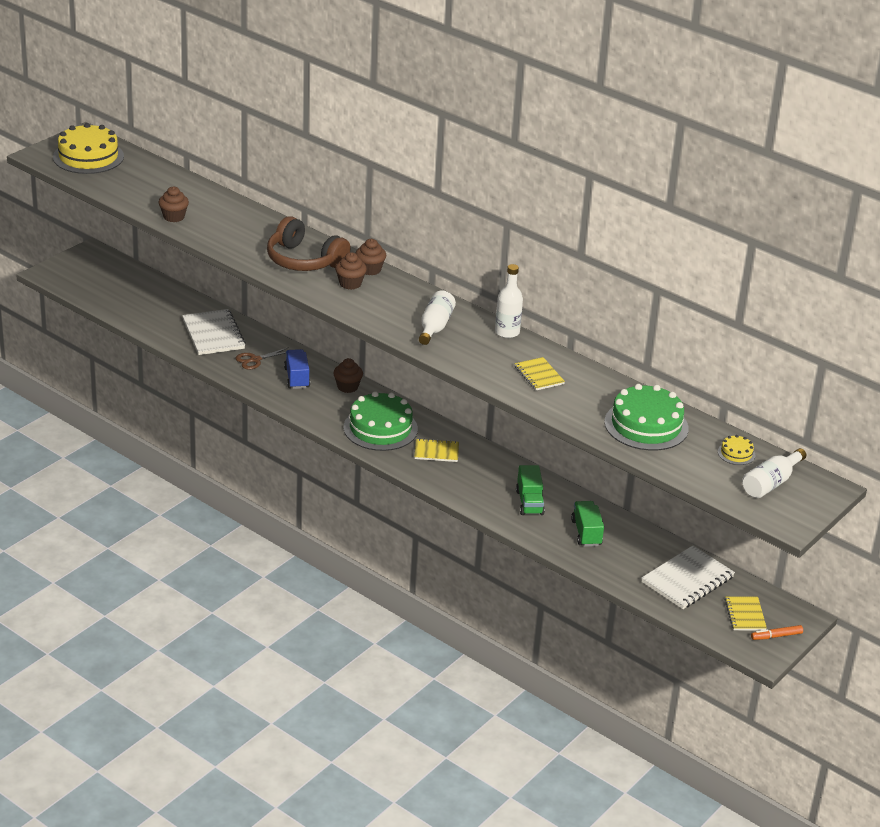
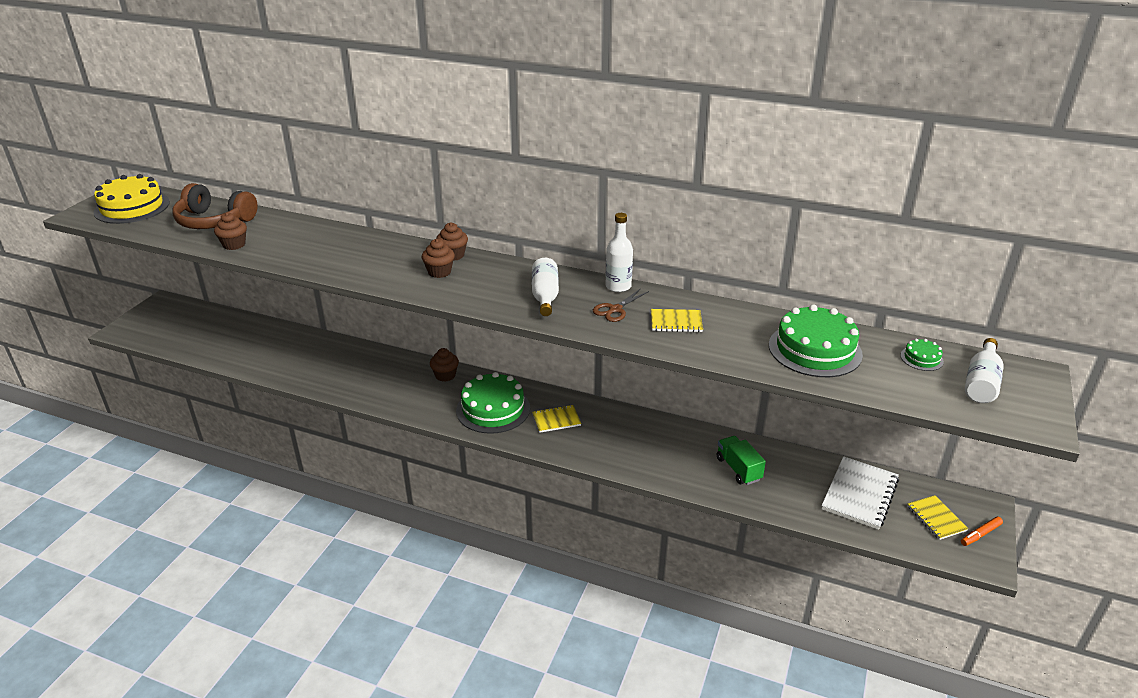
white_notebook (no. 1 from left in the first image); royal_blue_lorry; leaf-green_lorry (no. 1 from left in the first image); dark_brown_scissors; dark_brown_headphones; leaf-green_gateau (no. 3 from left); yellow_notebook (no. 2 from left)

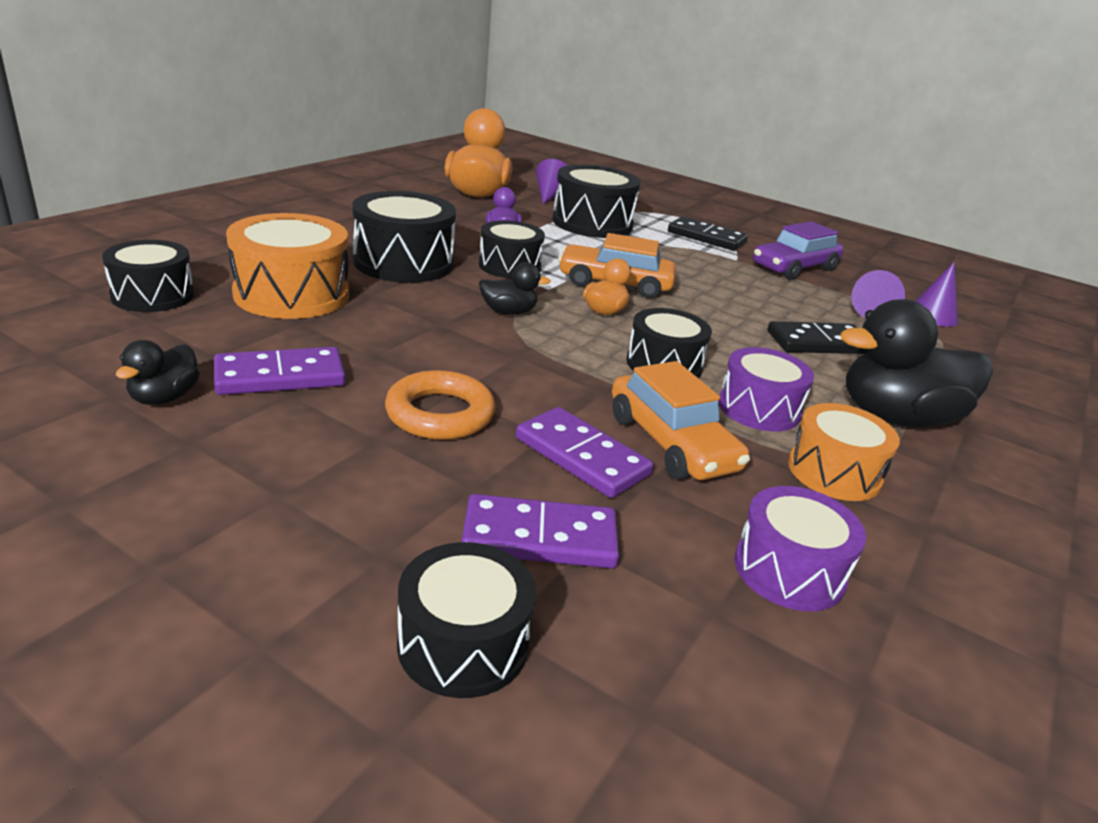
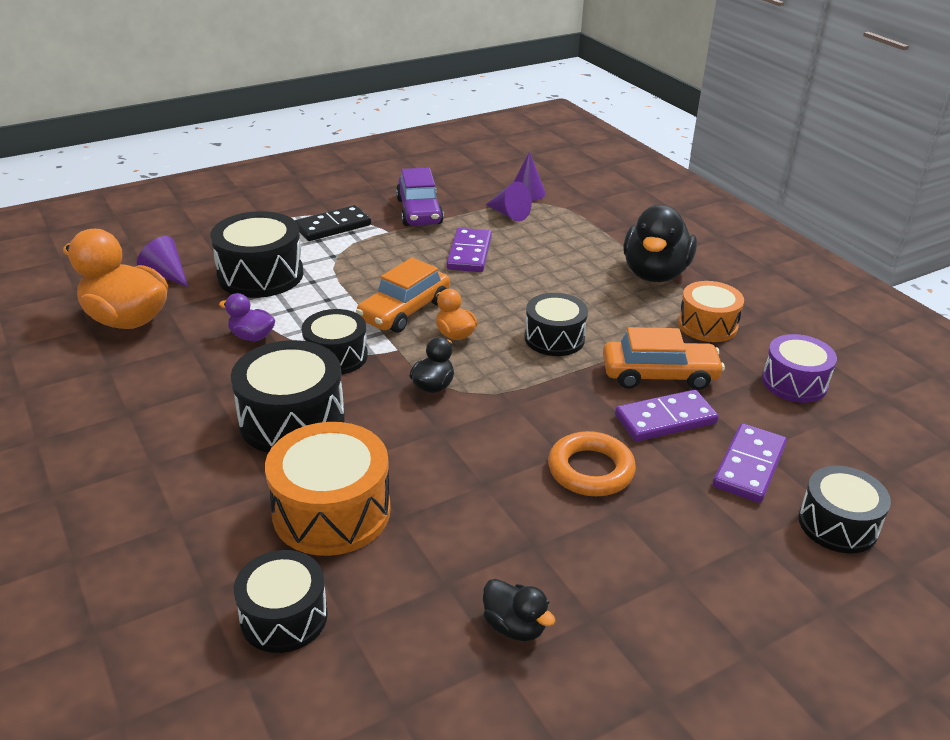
royal_purple_snare_drum (no. 1 from left in the first image); black_domino (no. 2 from left in the first image); royal_purple_domino (no. 1 from left)

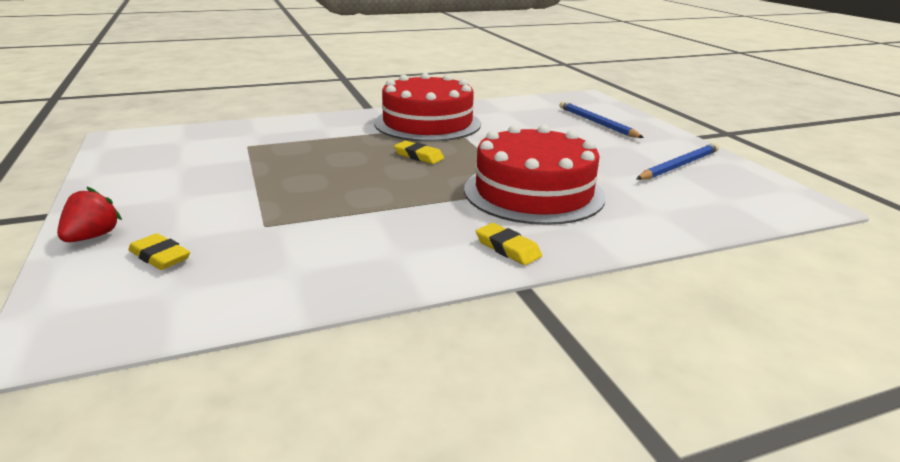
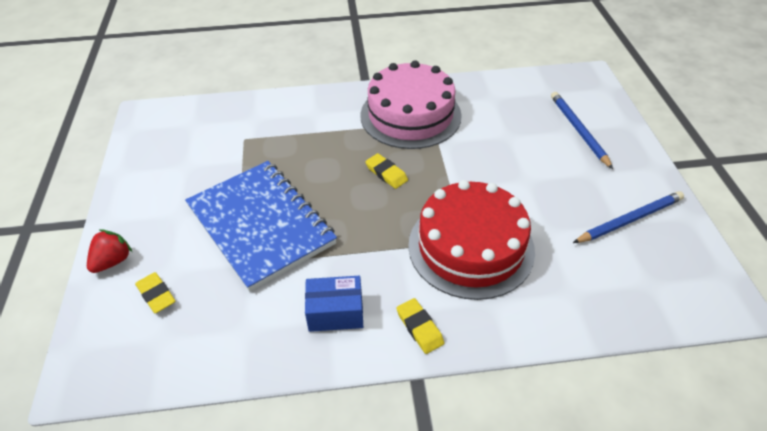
royal_blue_notebook; royal_blue_box; rose-pink_gateau

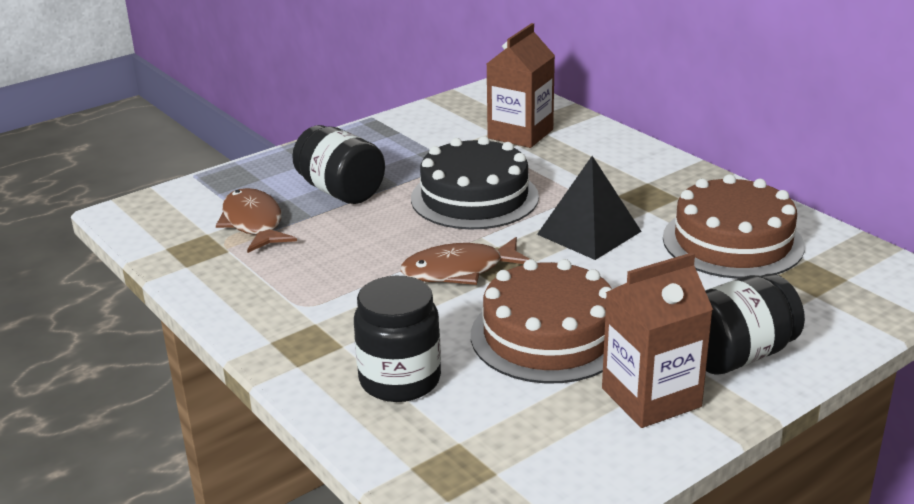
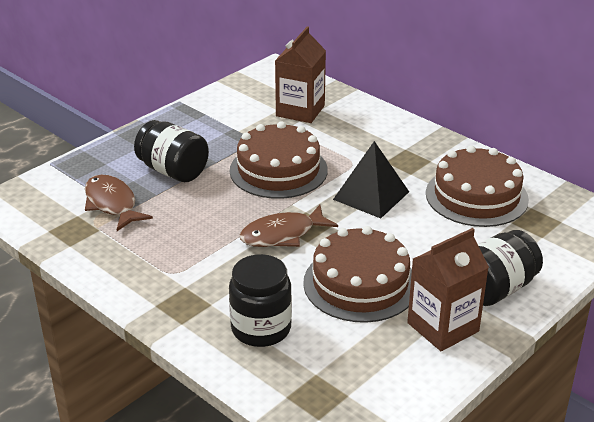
dark_brown_gateau (no. 1 from left)

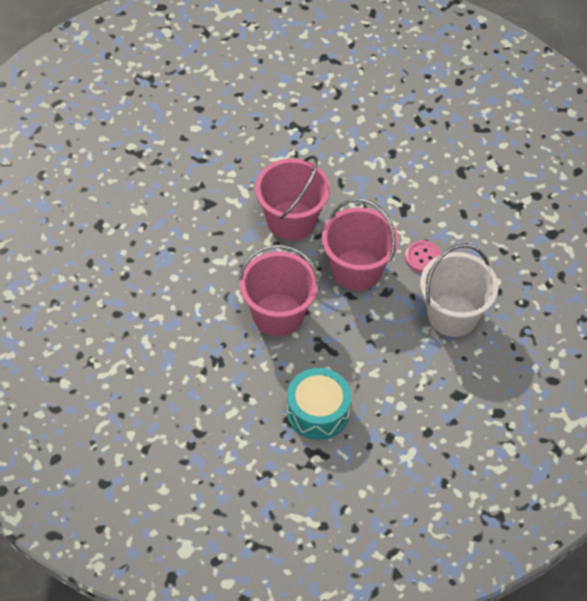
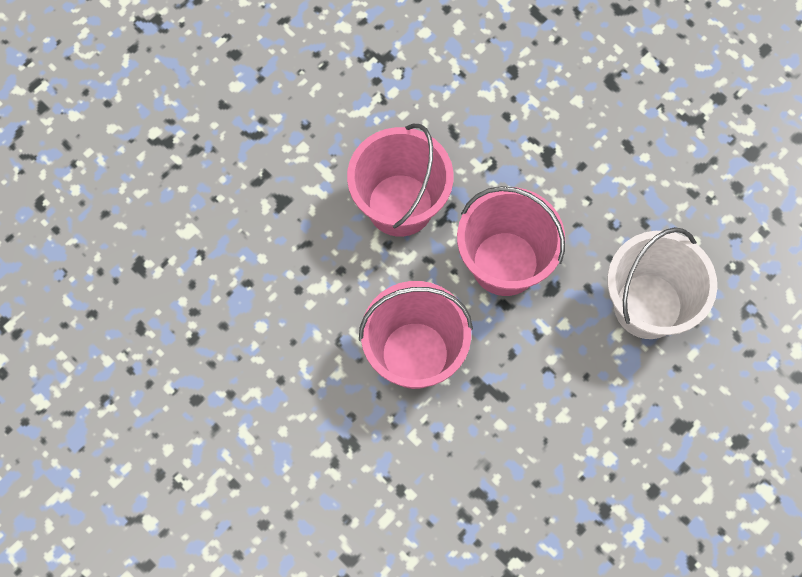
aqua_snare_drum; rose-pink_shirt_button

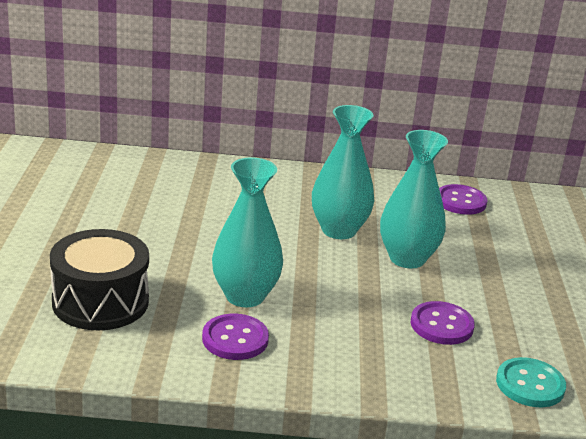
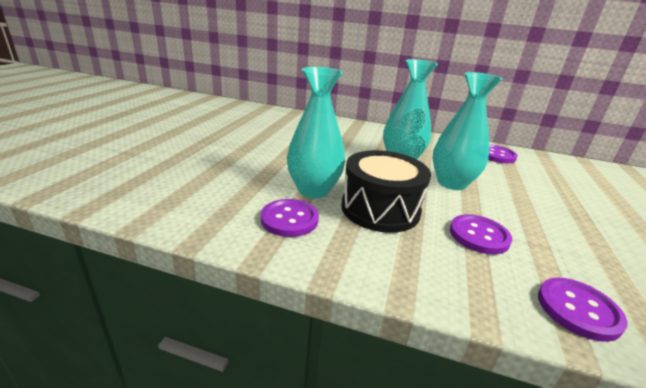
black_snare_drum; royal_purple_shirt_button (no. 4 from left)

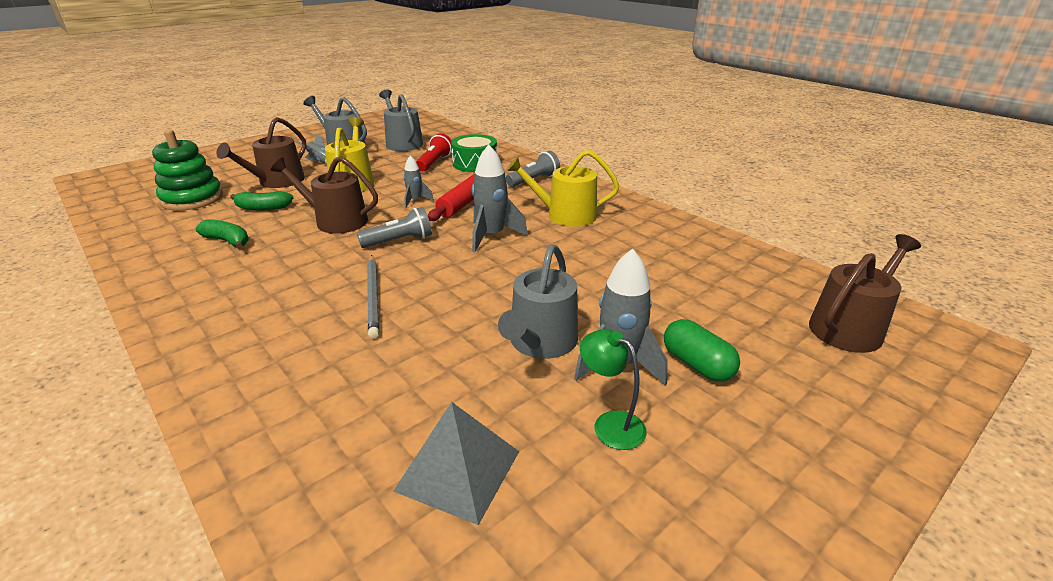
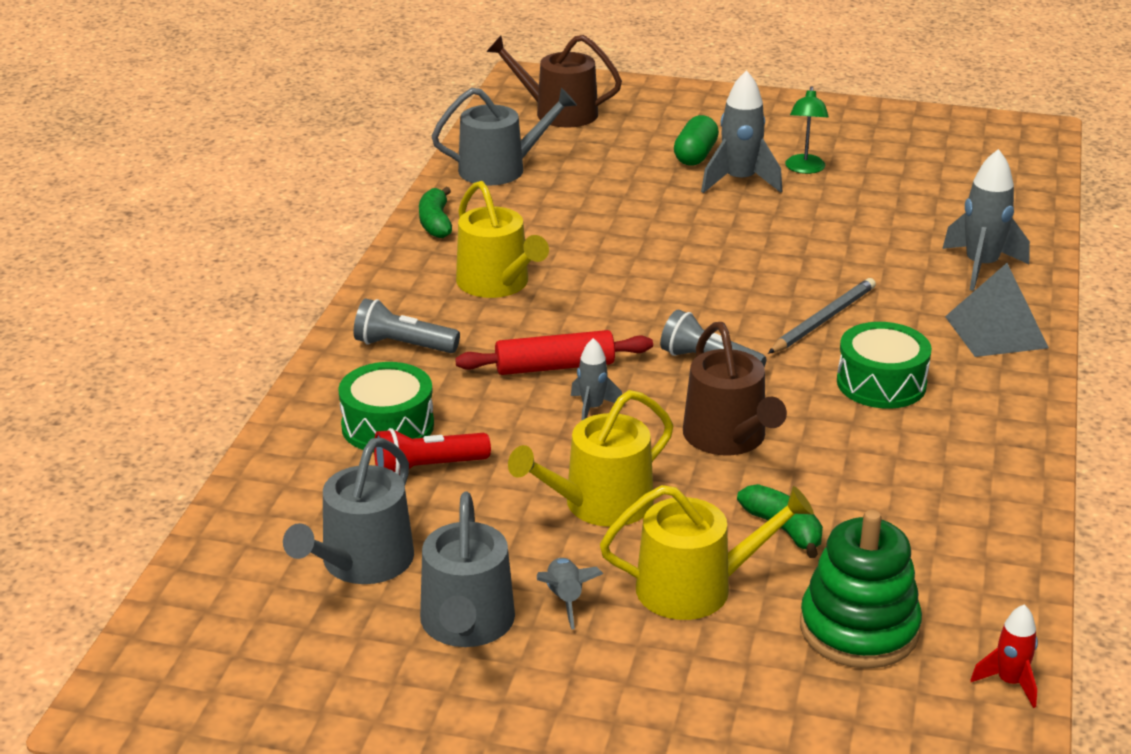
leaf-green_snare_drum (no. 2 from left); red_spaceship; leaf-green_banana_fruit (no. 1 from left); gray_solid_pyramid; gray_spaceship (no. 4 from left); gray_watering_can (no. 3 from left); yellow_watering_can (no. 3 from left)

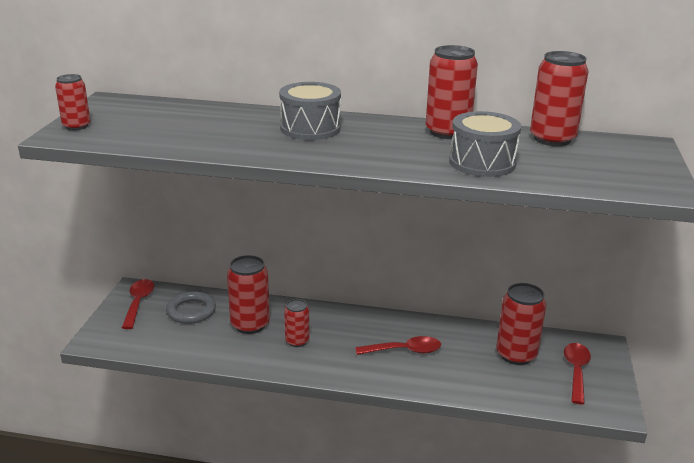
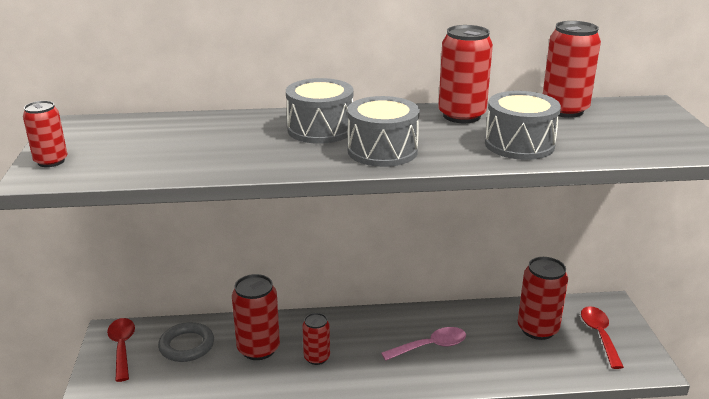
gray_snare_drum (no. 2 from left); rose-pink_teaspoon

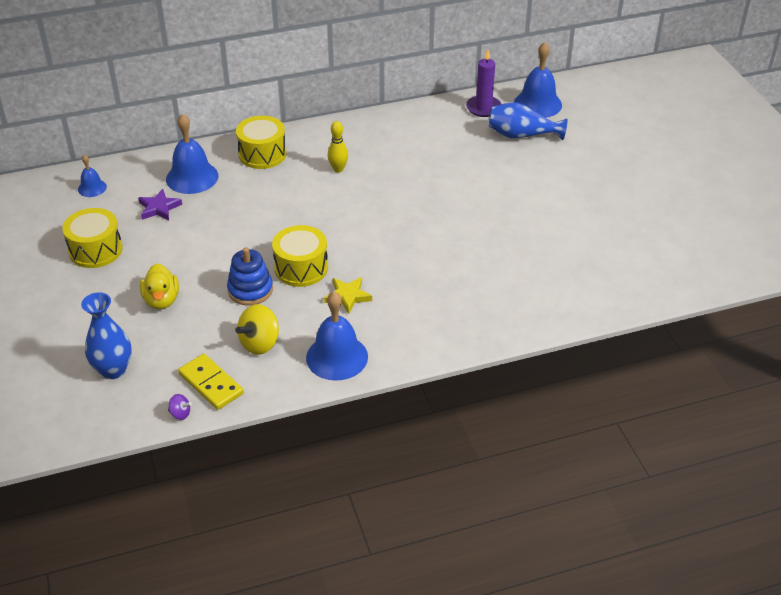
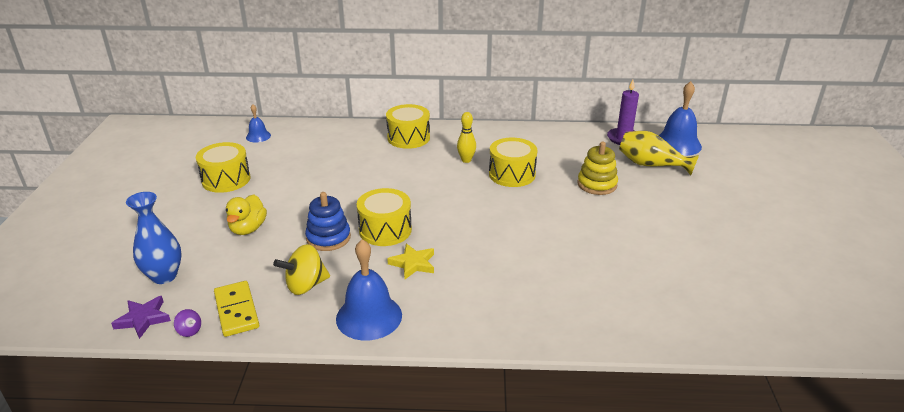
royal_blue_bell (no. 2 from left in the first image); yellow_snare_drum (no. 4 from left); yellow_ring_stacker; royal_purple_star; yellow_flower_vase

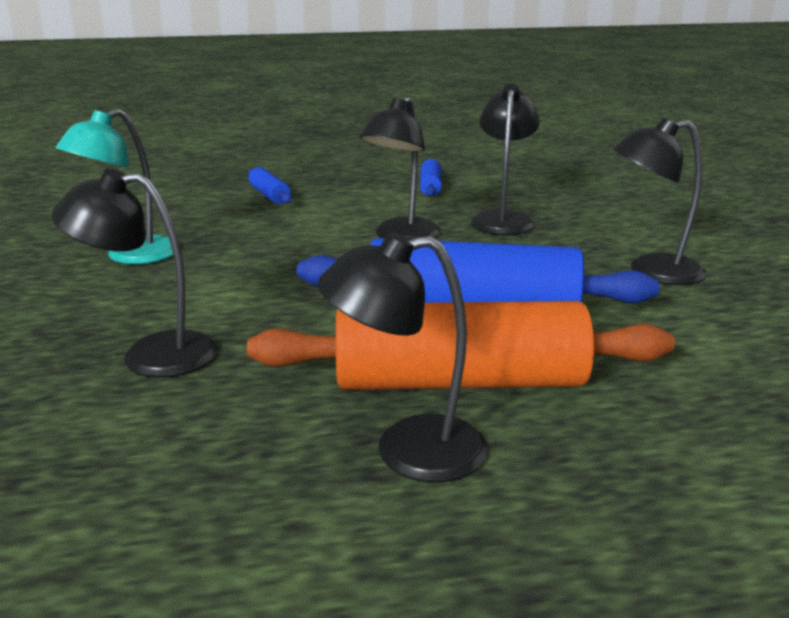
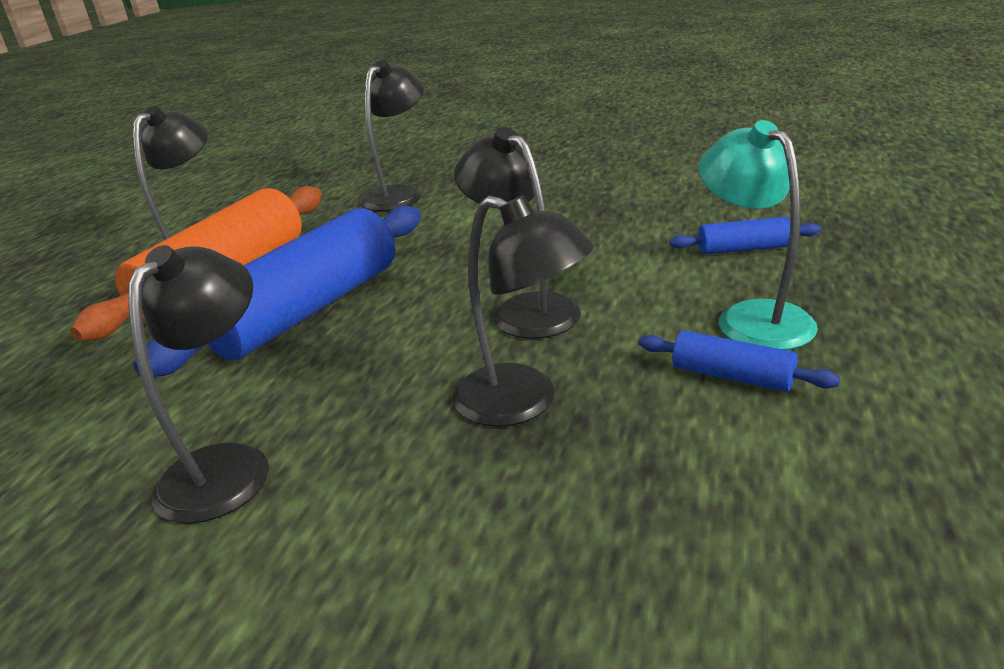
aqua_desk_lamp

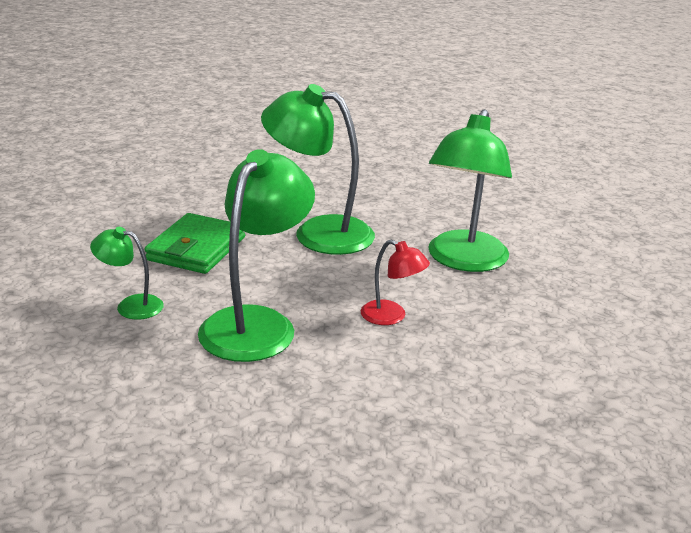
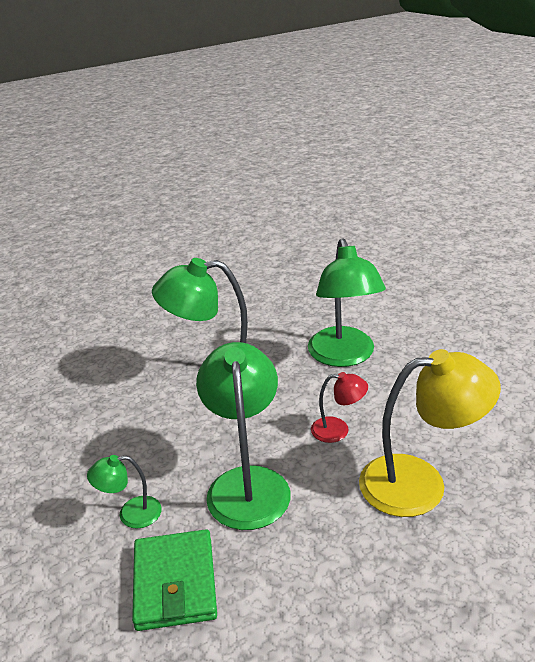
yellow_desk_lamp; leaf-green_wallet

